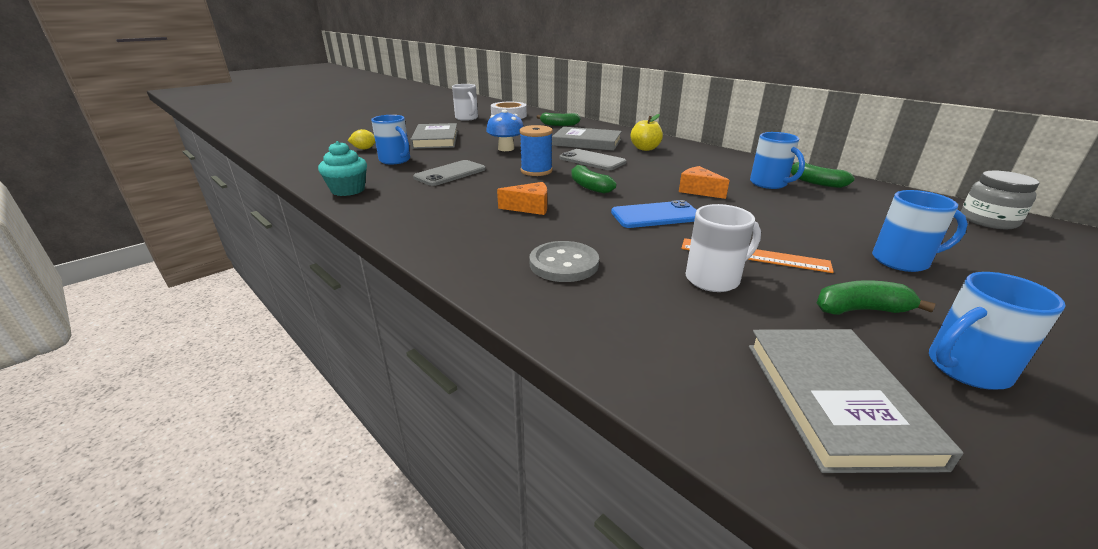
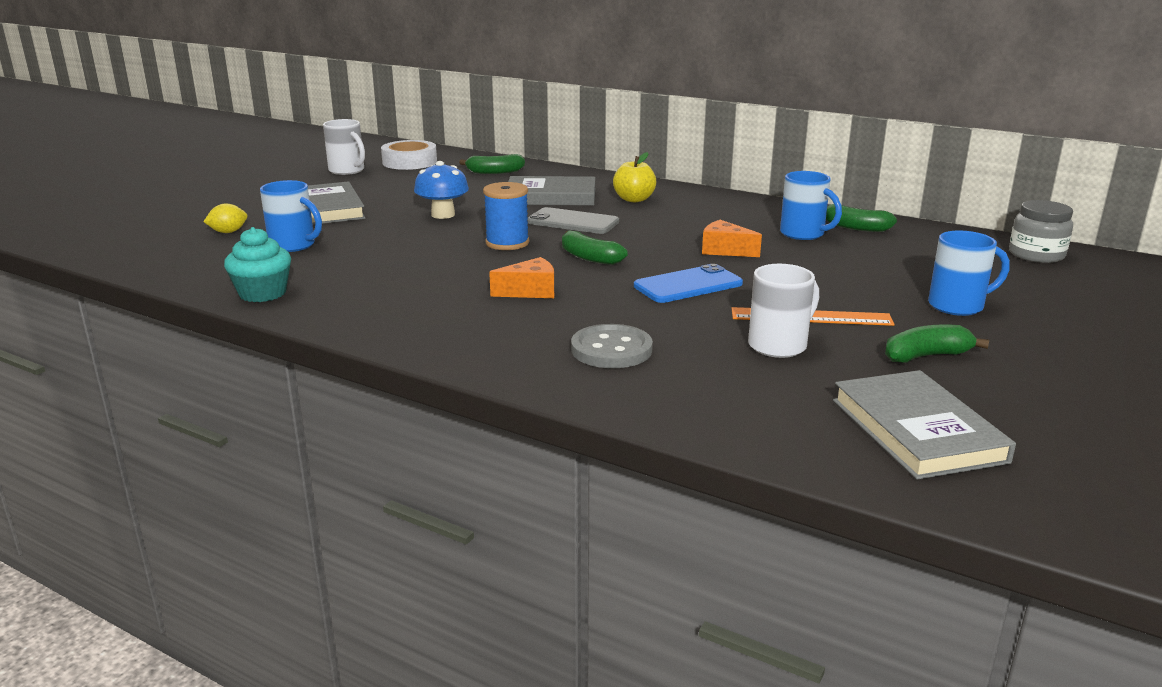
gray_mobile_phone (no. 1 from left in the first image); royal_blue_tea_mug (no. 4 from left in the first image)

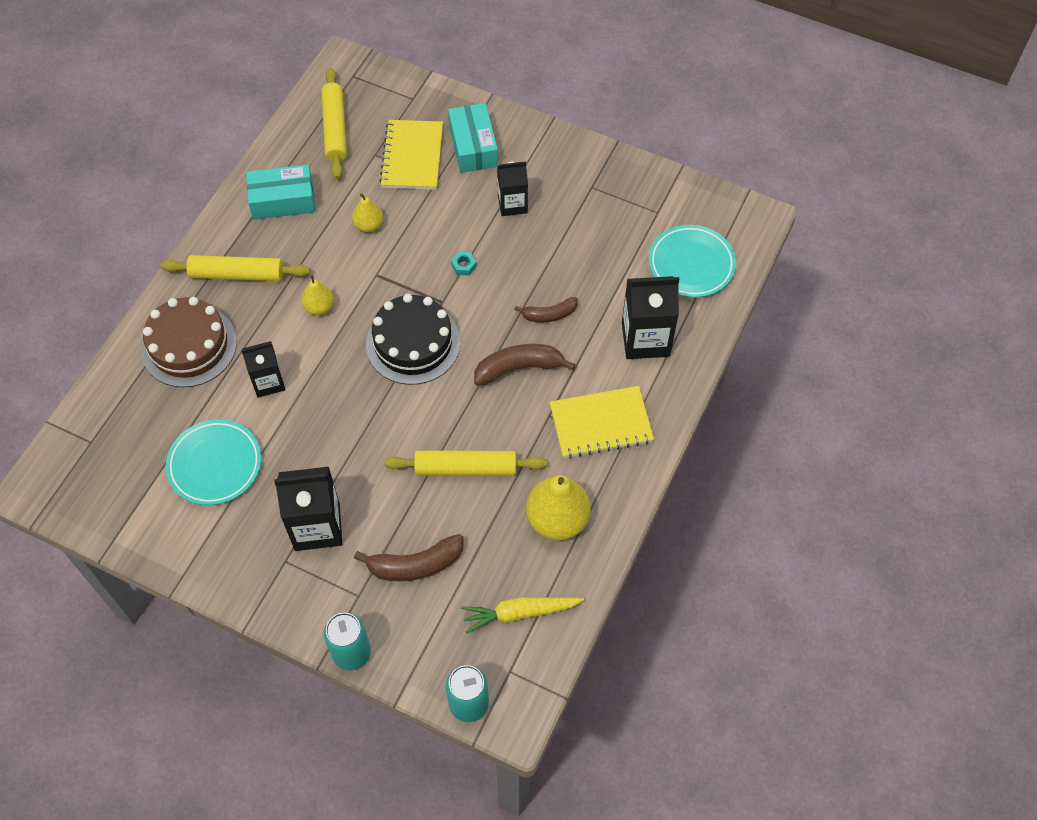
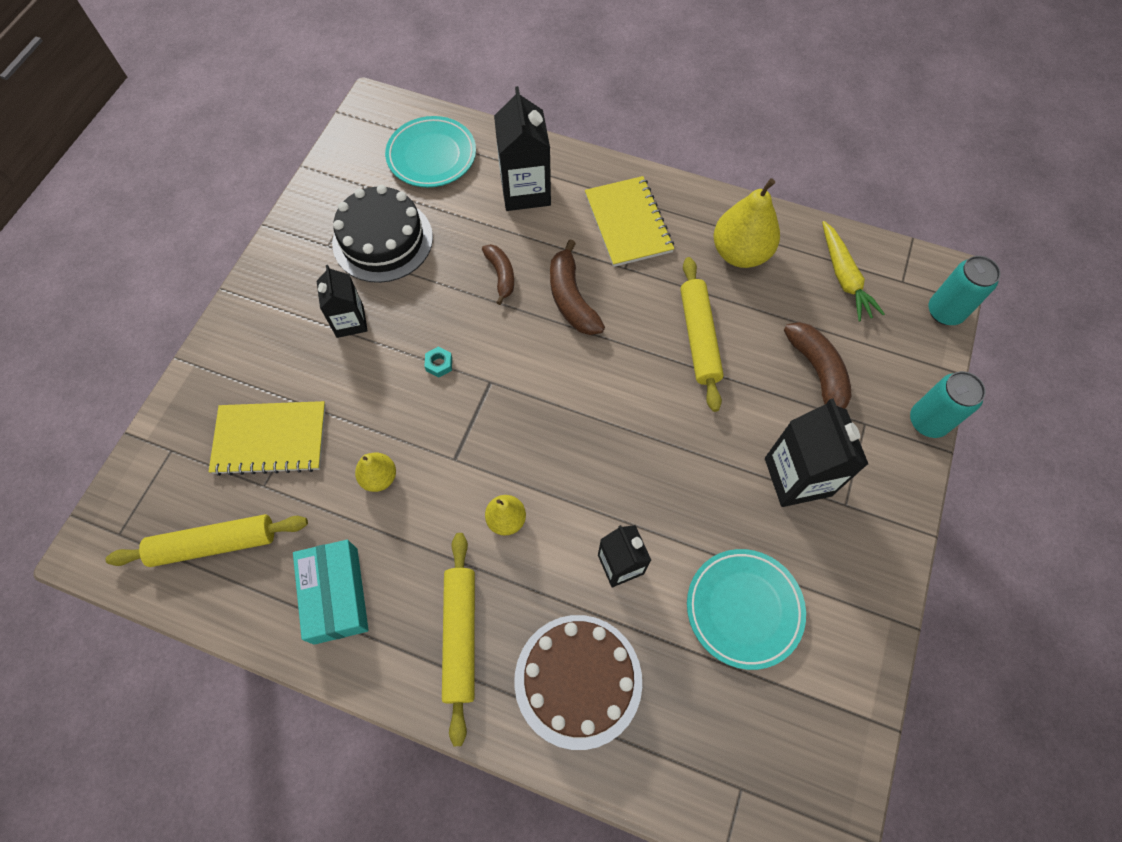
aqua_box (no. 2 from left in the first image); black_gateau

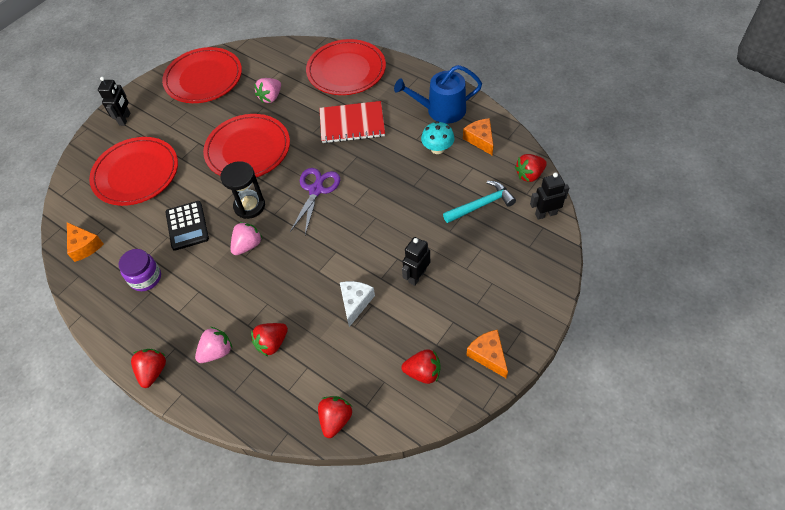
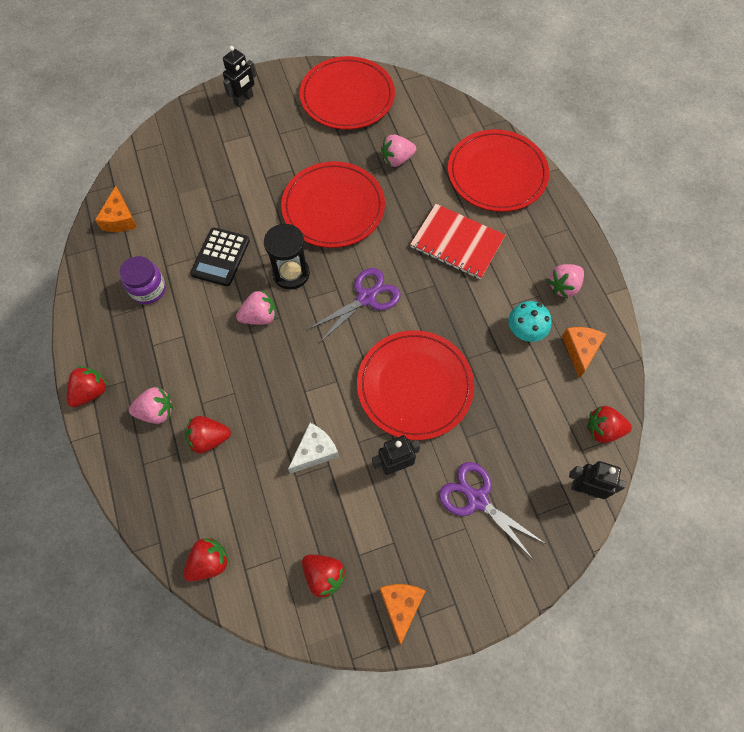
aqua_hammer; royal_purple_scissors (no. 2 from left); red_plate (no. 3 from left); rose-pink_toy_strawberry (no. 4 from left)

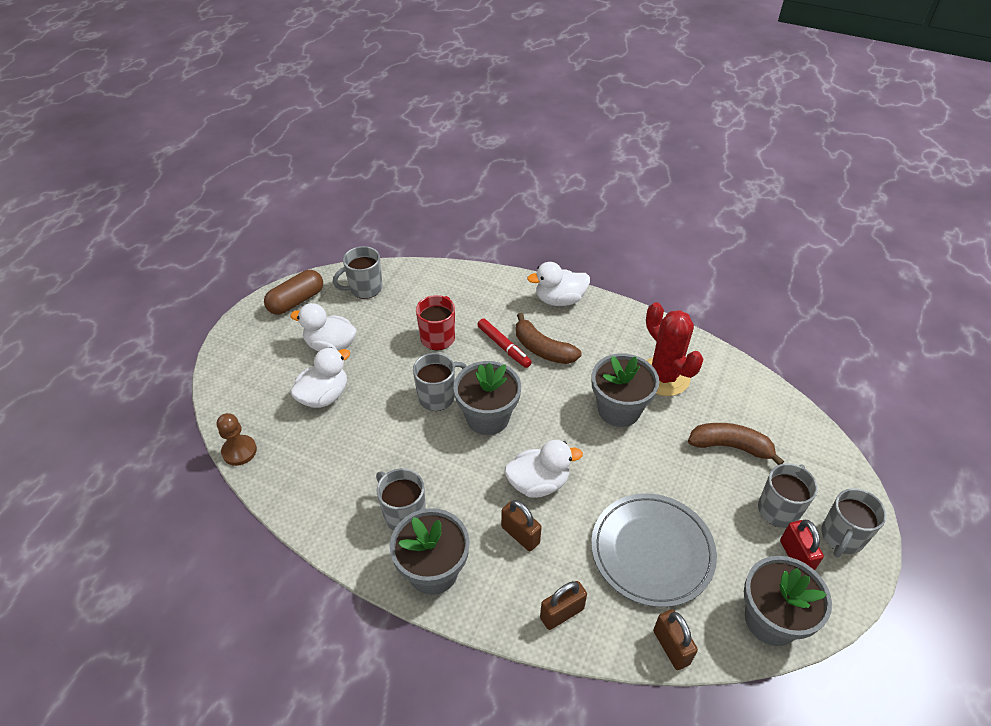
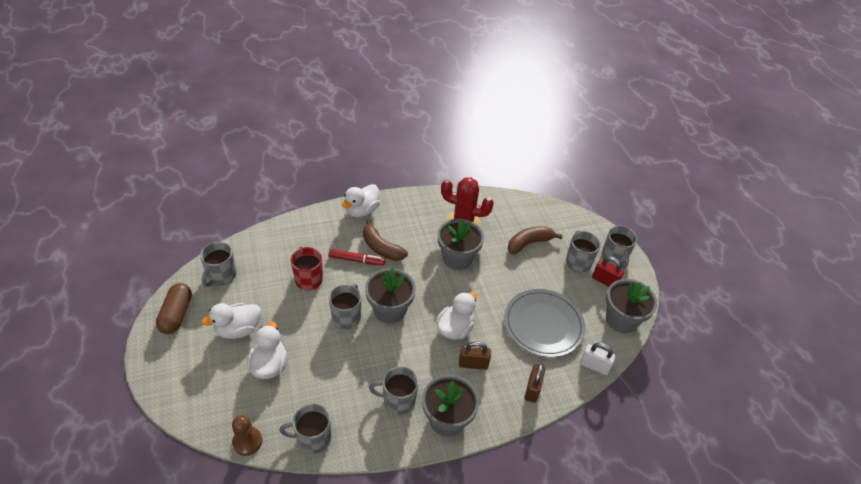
gray_tea_mug (no. 2 from left); white_padlock; dark_brown_banana_fruit (no. 1 from left)

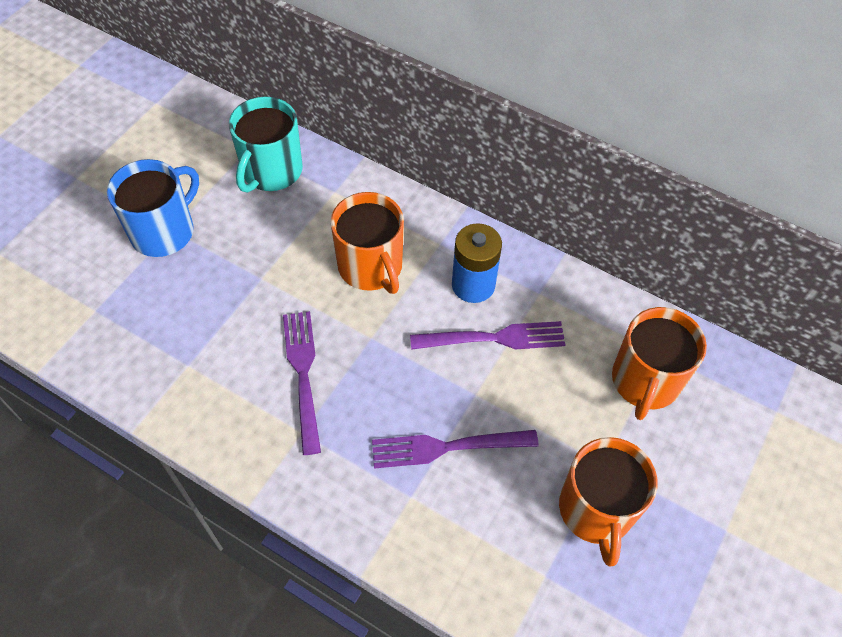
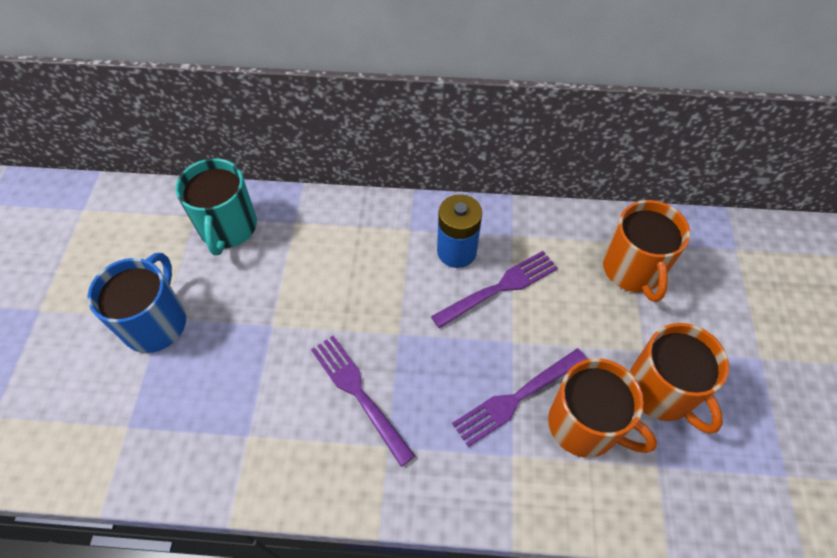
bright_orange_tea_mug (no. 1 from left)

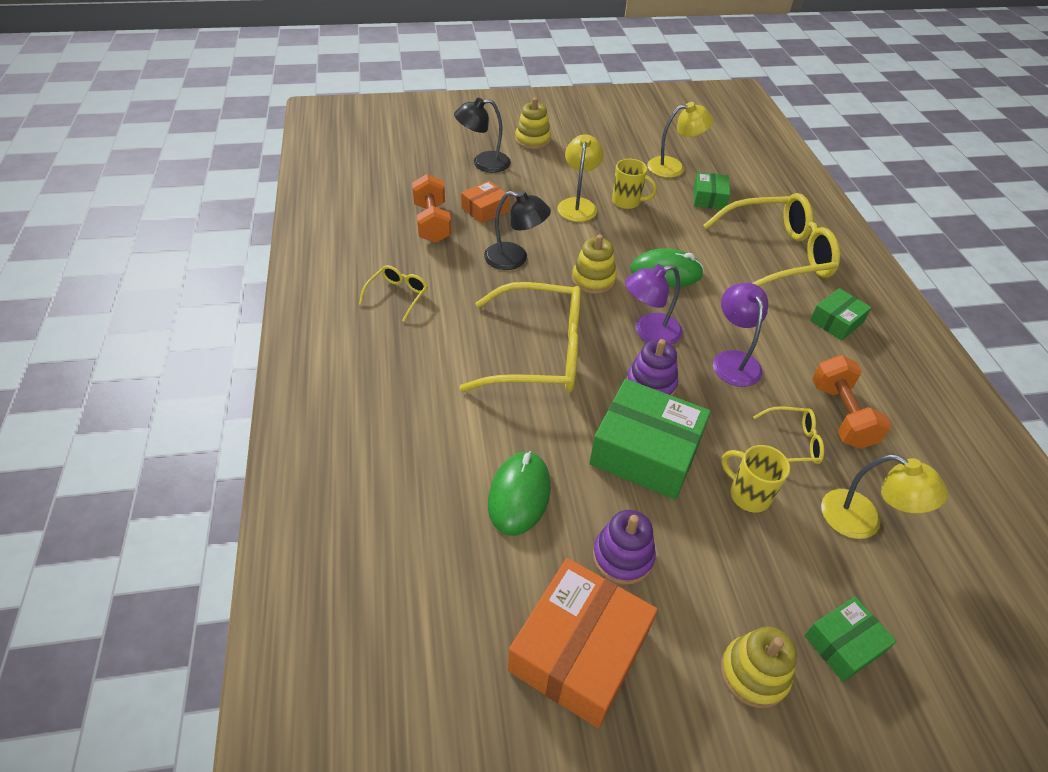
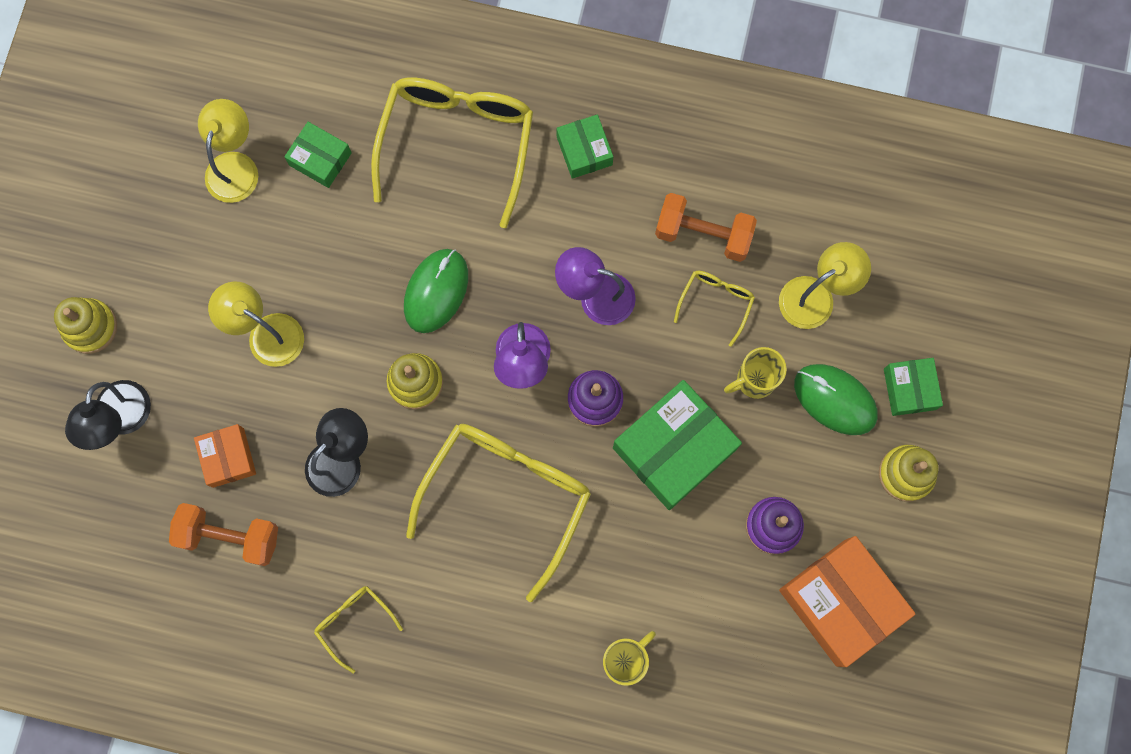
leaf-green_mouse (no. 2 from left); yellow_tea_mug (no. 1 from left)

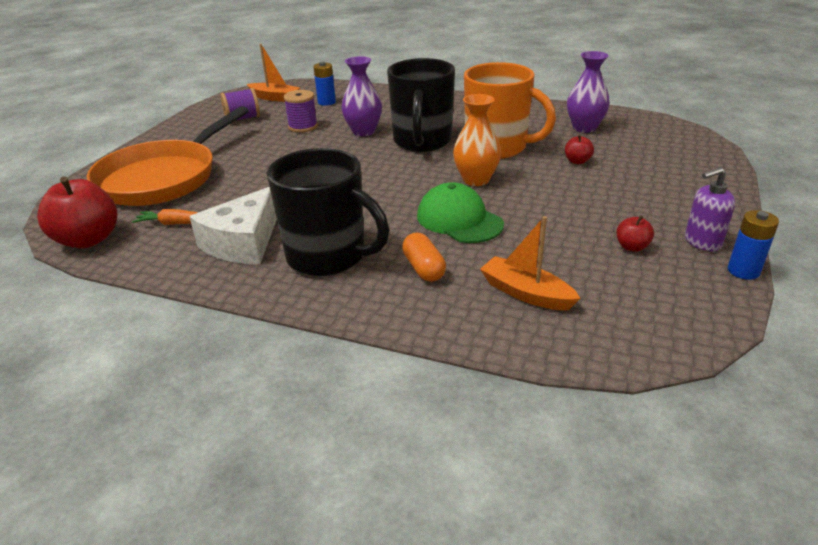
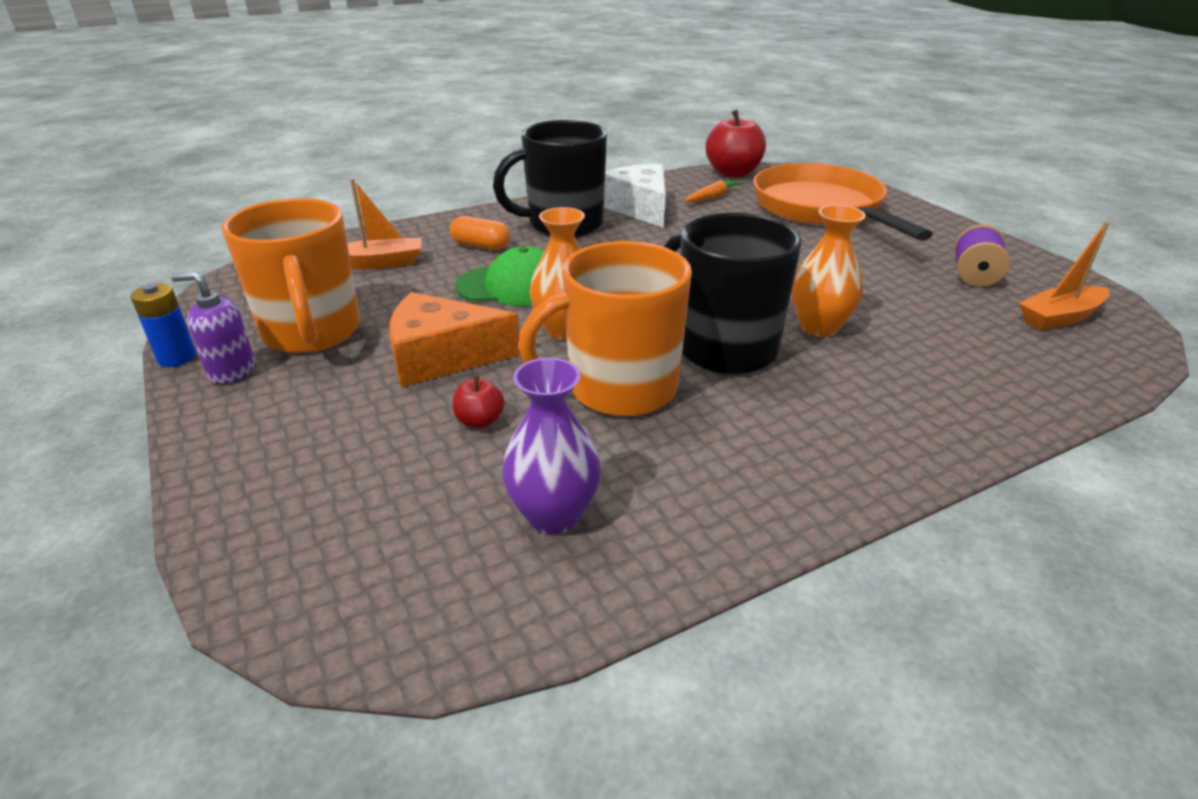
royal_purple_reel_of_thread (no. 2 from left in the first image); royal_blue_power_cell (no. 1 from left in the first image); bright_orange_cheese_wedge; bright_orange_tea_mug (no. 1 from left); bright_orange_flower_vase (no. 2 from left); royal_purple_soap_dispenser

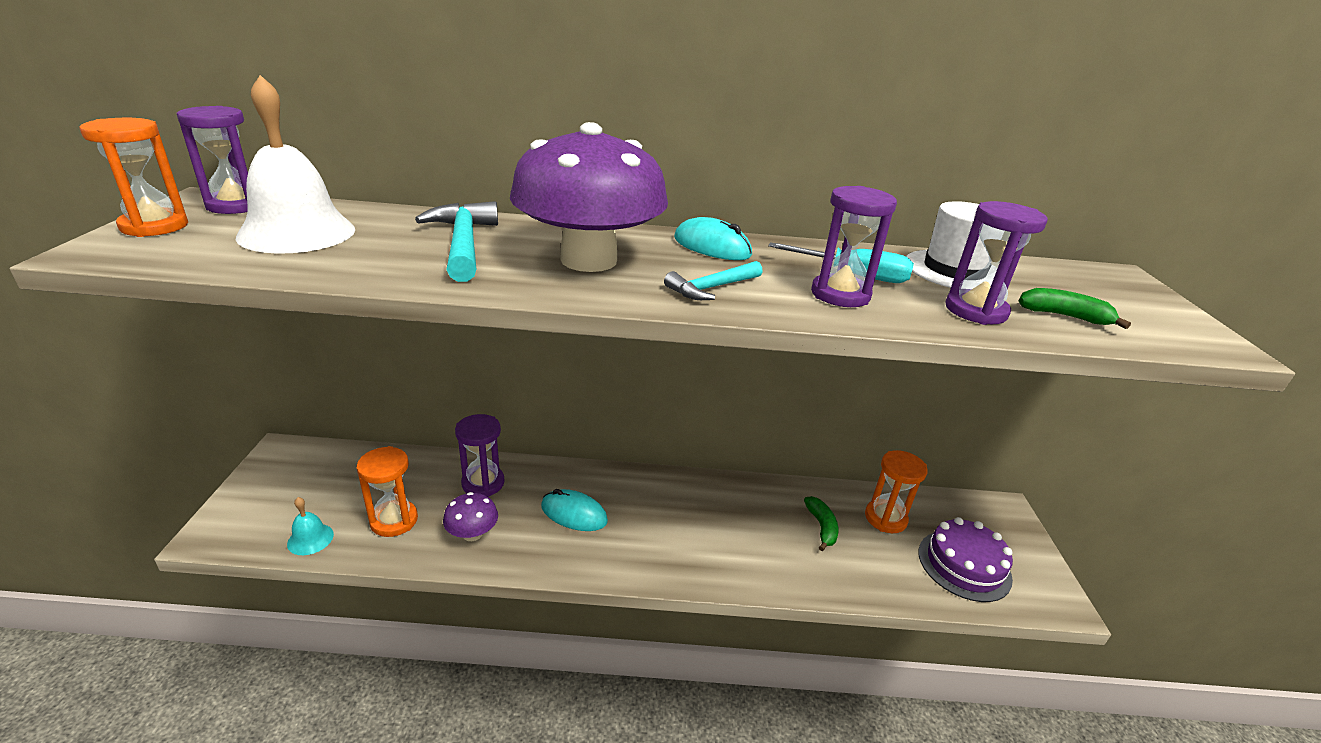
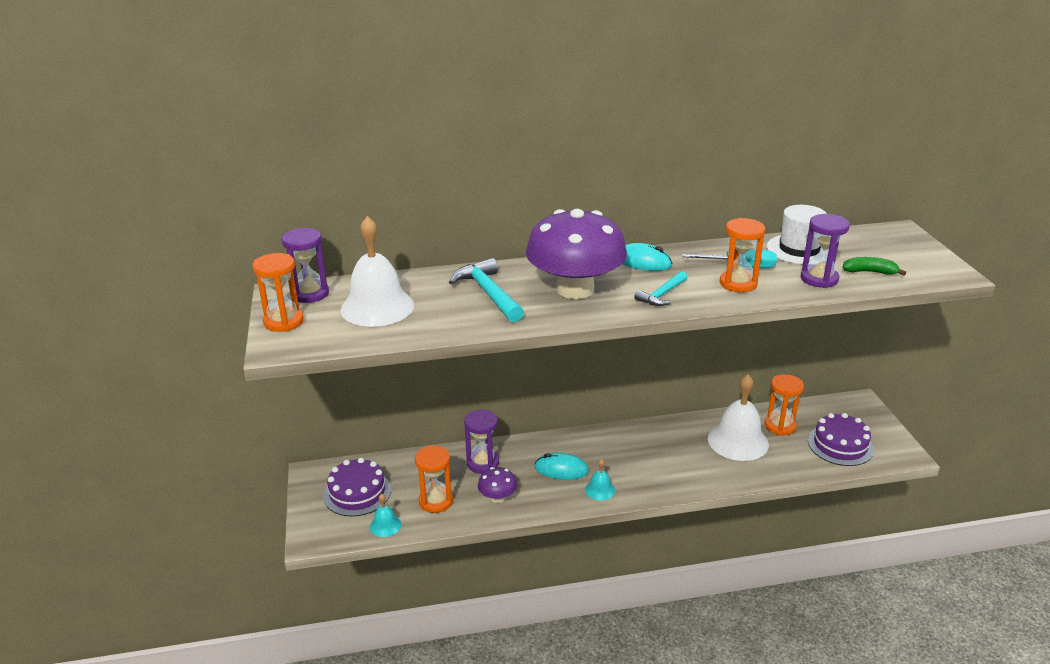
royal_purple_gateau (no. 1 from left); aqua_bell (no. 2 from left); white_bell (no. 2 from left); bright_orange_hourglass (no. 3 from left)

